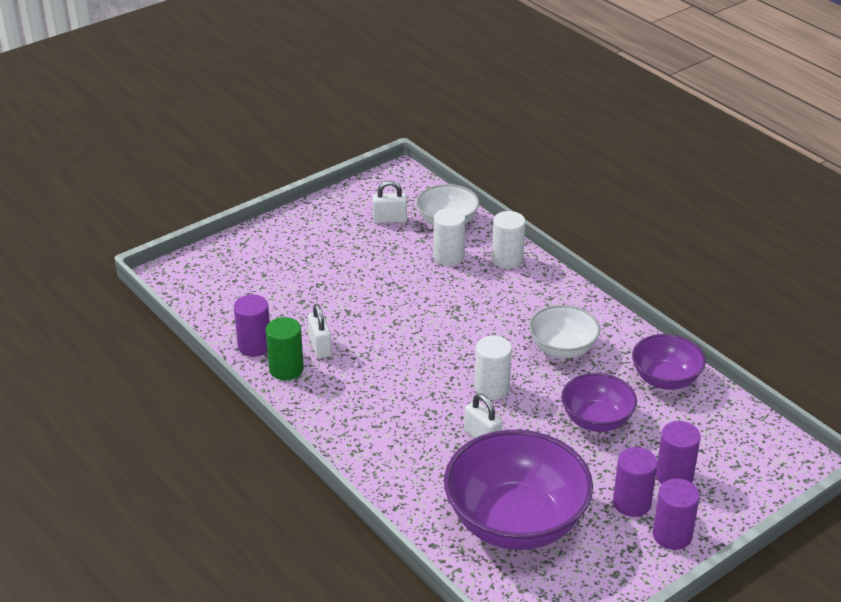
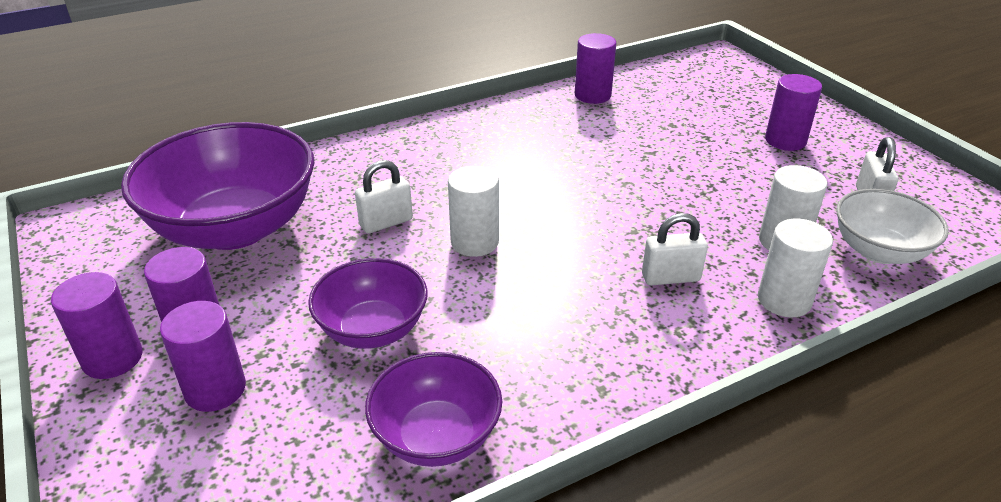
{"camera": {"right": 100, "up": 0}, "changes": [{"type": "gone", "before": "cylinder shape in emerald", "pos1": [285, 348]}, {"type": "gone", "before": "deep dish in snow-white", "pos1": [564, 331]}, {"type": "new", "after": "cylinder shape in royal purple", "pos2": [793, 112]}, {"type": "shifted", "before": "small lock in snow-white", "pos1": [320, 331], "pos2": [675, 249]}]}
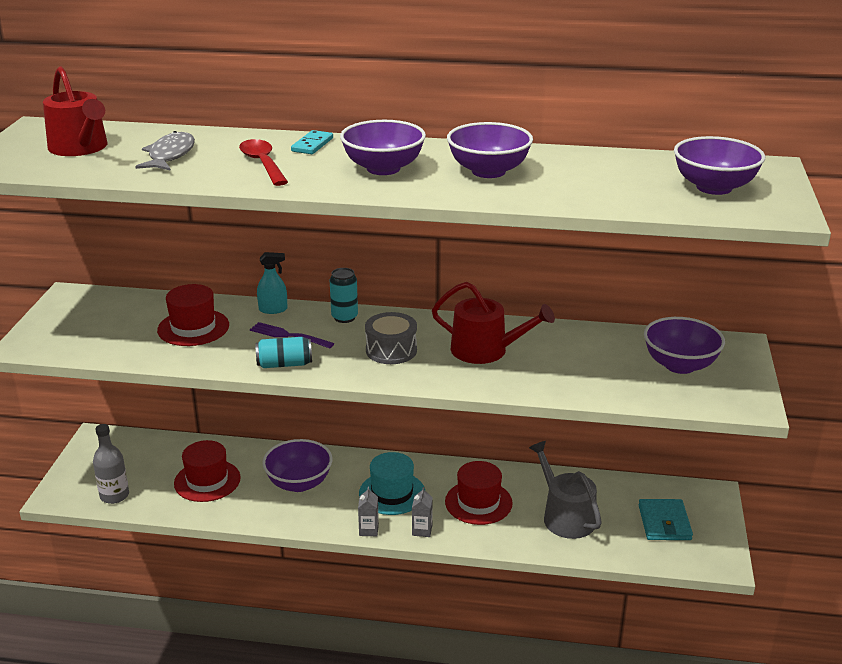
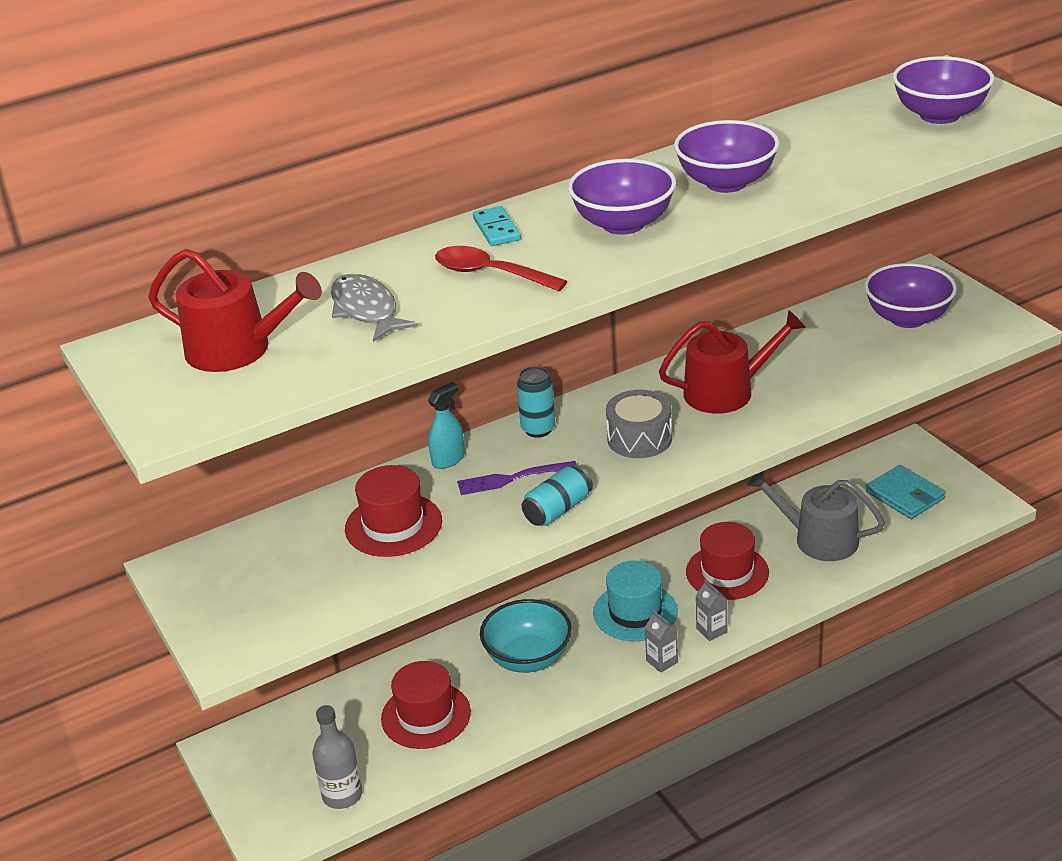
{"camera": {"right": -35, "up": 5}, "changes": [{"type": "repainted", "before": "deep dish in royal purple", "after": "deep dish in aqua", "pos1": [297, 465], "pos2": [526, 636]}]}
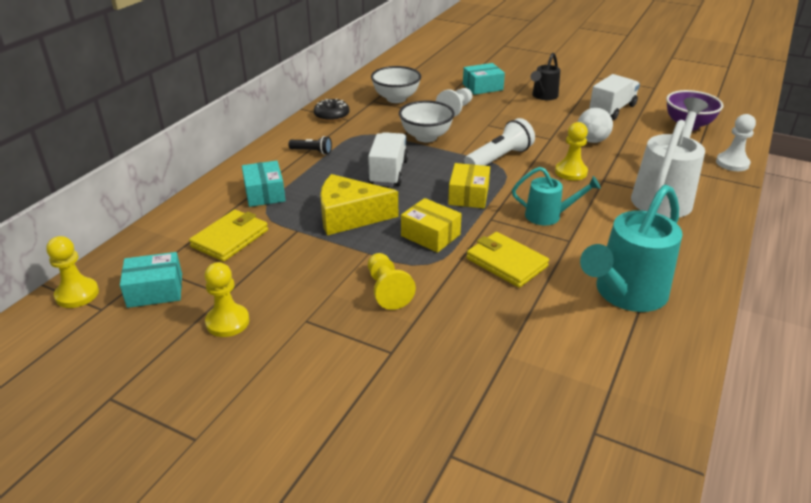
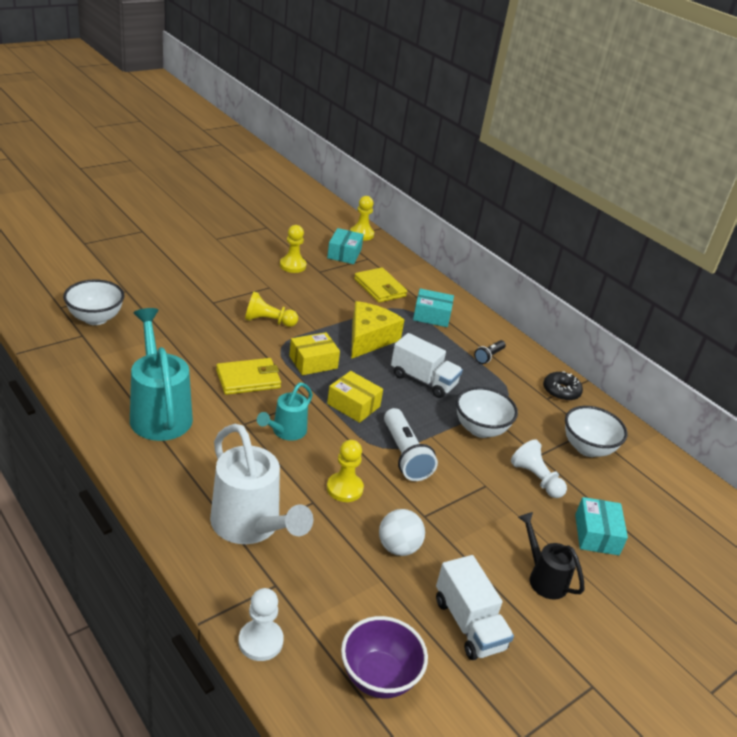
{"camera": {"right": 110, "up": 0}, "changes": [{"type": "new", "after": "deep dish in snow-white", "pos2": [93, 302]}]}
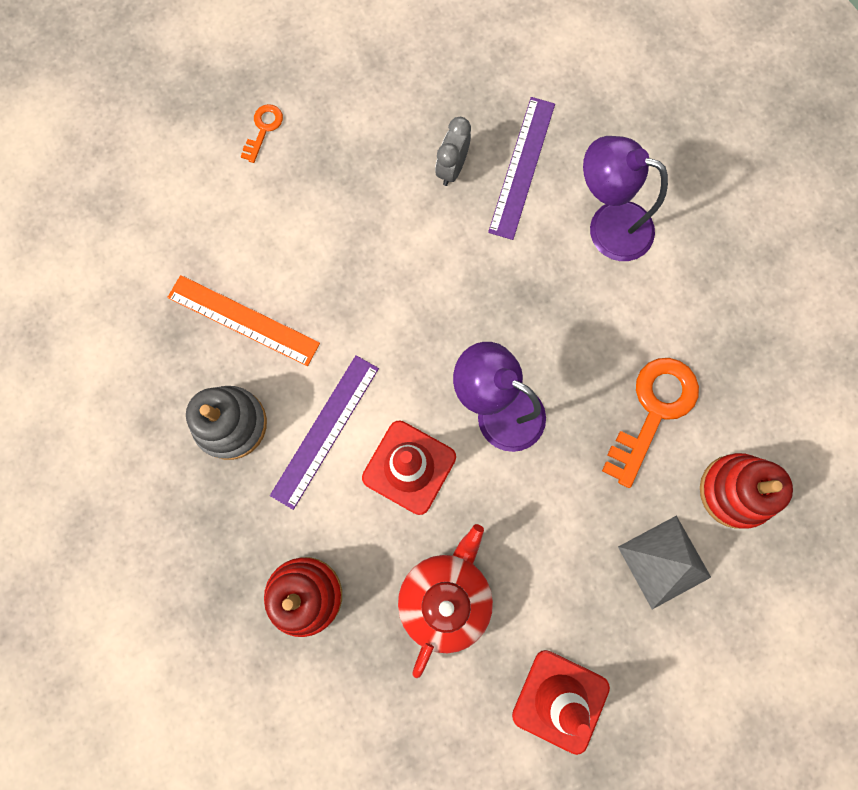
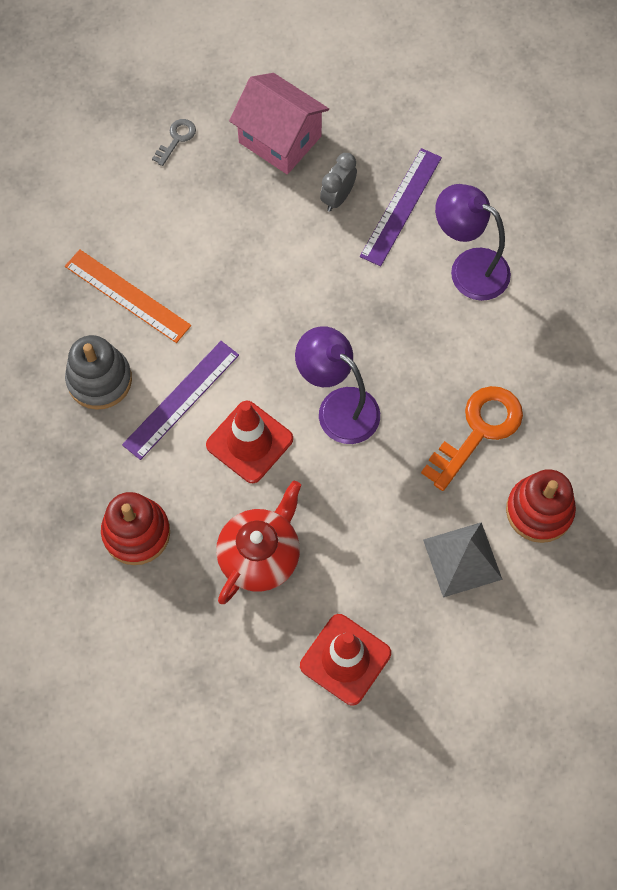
{"camera": {"right": 10, "up": -10}, "changes": [{"type": "new", "after": "cottage in rose-pink", "pos2": [279, 123]}, {"type": "repainted", "before": "door key in bright orange", "after": "door key in grey", "pos1": [262, 133], "pos2": [174, 142]}]}
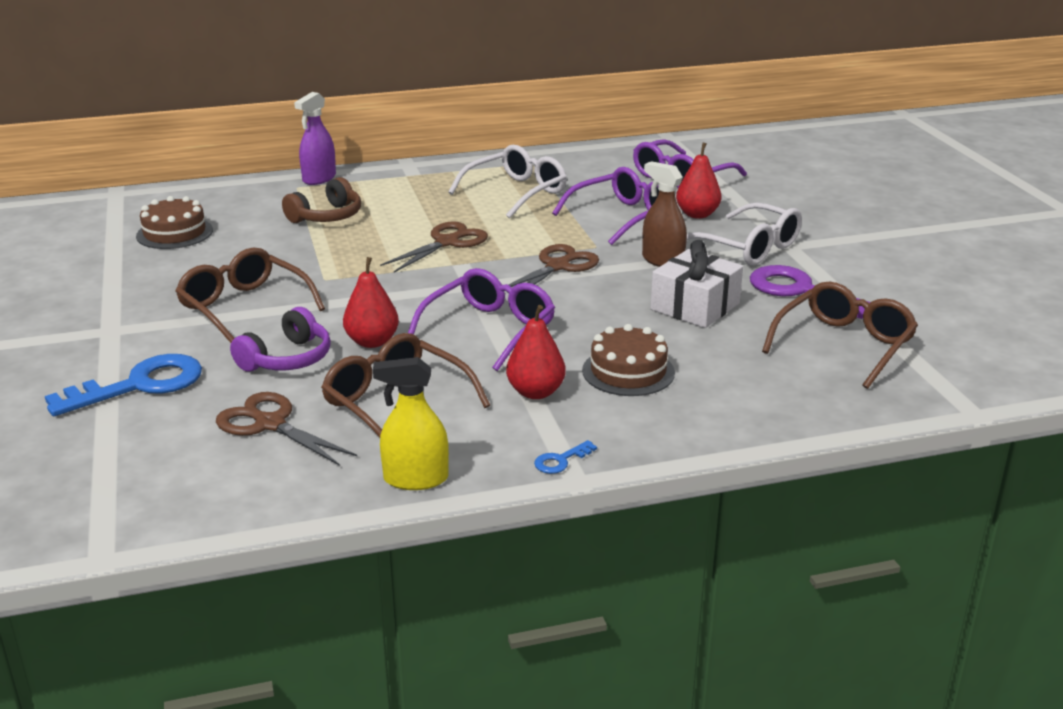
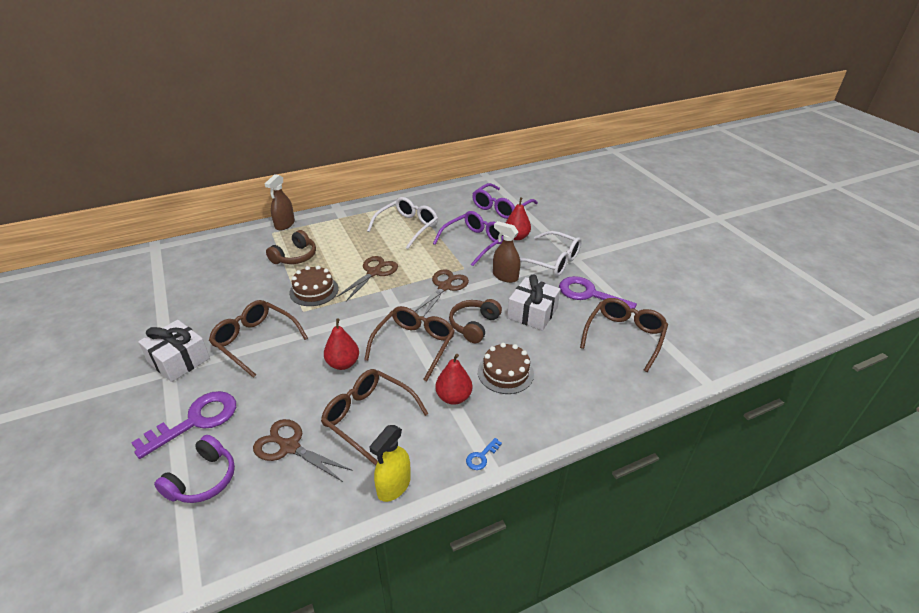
{"camera": {"right": -10, "up": 10}, "changes": [{"type": "new", "after": "present in snow-white", "pos2": [174, 351]}, {"type": "new", "after": "headset in russet", "pos2": [475, 321]}, {"type": "shifted", "before": "gateau in russet", "pos1": [174, 222], "pos2": [314, 285]}, {"type": "shifted", "before": "headset in royal purple", "pos1": [280, 339], "pos2": [194, 469]}, {"type": "repainted", "before": "door key in blue", "after": "door key in royal purple", "pos1": [123, 385], "pos2": [183, 425]}, {"type": "repainted", "before": "spray cleaner in royal purple", "after": "spray cleaner in russet", "pos1": [315, 138], "pos2": [280, 202]}, {"type": "repainted", "before": "glasses in royal purple", "after": "glasses in russet", "pos1": [481, 319], "pos2": [409, 344]}, {"type": "rotated", "before": "spray cleaner in golden", "pos1": [411, 423], "pos2": [390, 463], "turn": -45}]}
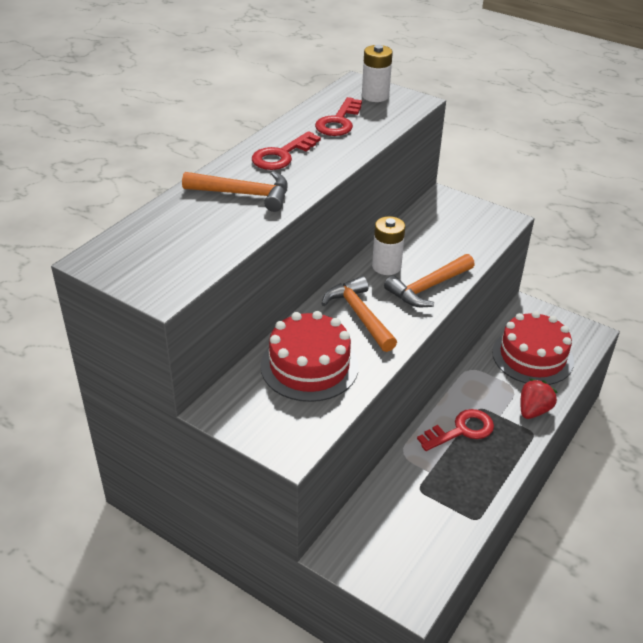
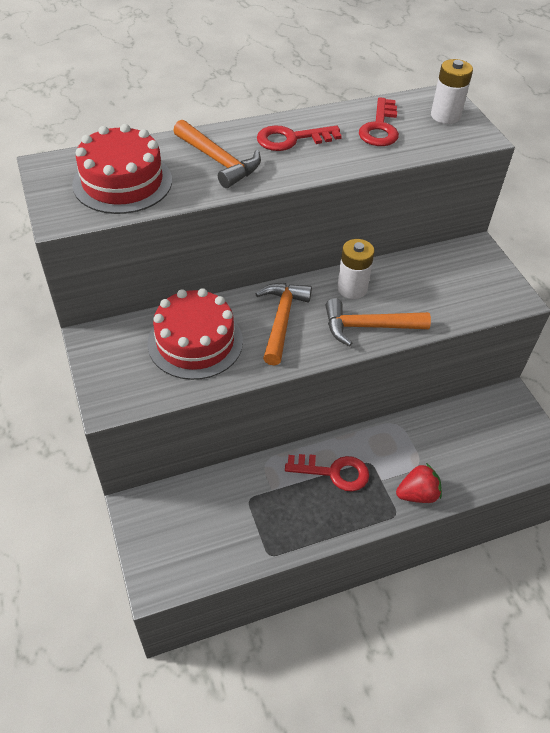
{"camera": {"right": 35, "up": 10}, "changes": [{"type": "shifted", "before": "gateau in crimson", "pos1": [533, 348], "pos2": [122, 169]}, {"type": "rotated", "before": "door key in crimson", "pos1": [338, 116], "pos2": [379, 121], "turn": -45}]}
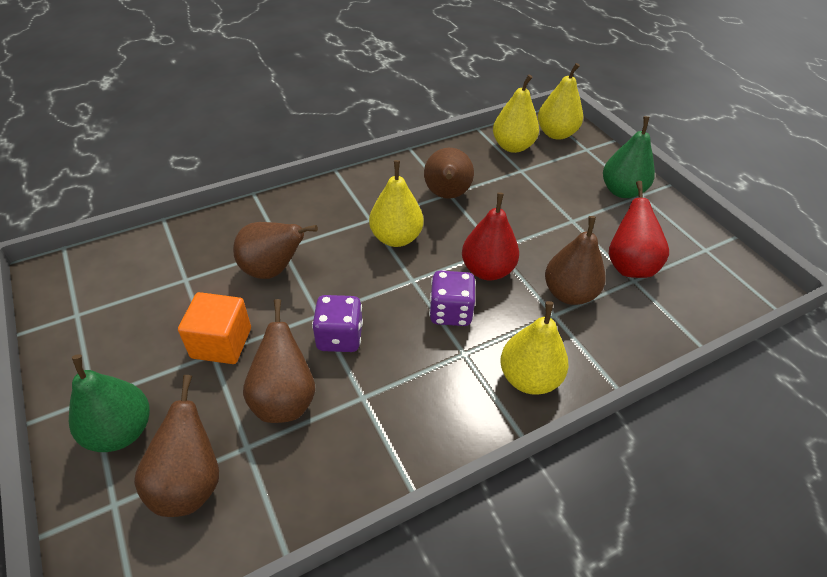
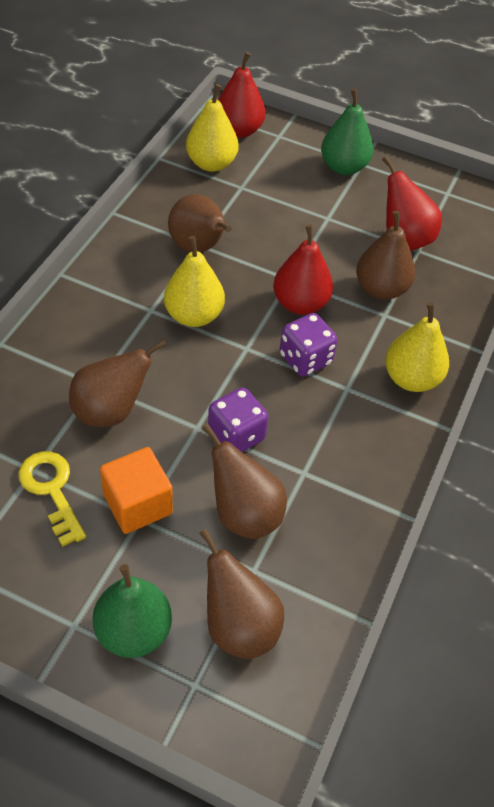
{"camera": {"right": -40, "up": 5}, "changes": [{"type": "new", "after": "door key in golden", "pos2": [52, 499]}, {"type": "repainted", "before": "pear fruit in golden", "after": "pear fruit in crimson", "pos1": [560, 101], "pos2": [241, 95]}]}
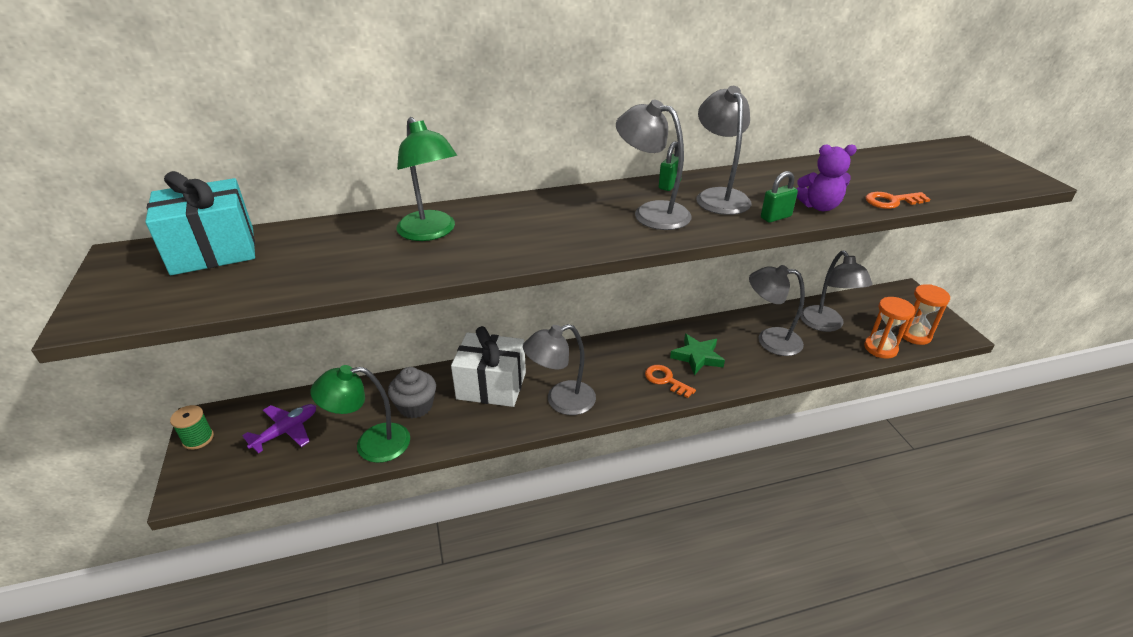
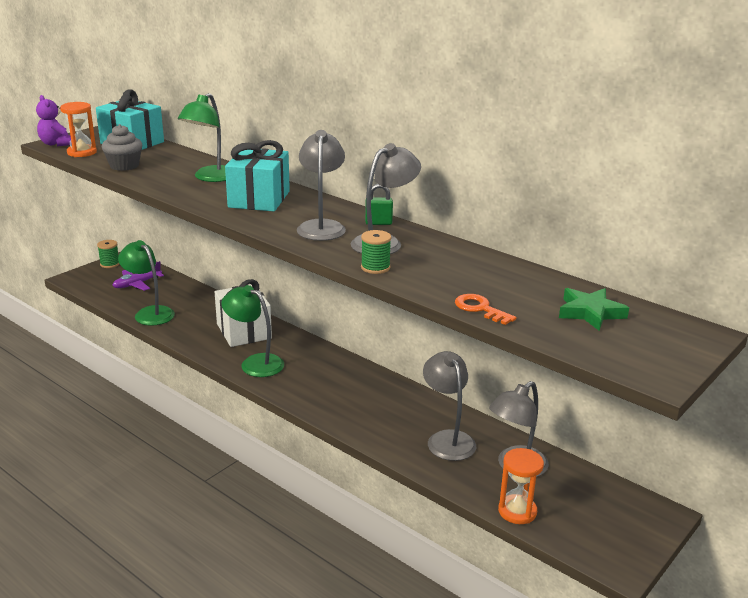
{"camera": {"right": 55, "up": -10}, "changes": [{"type": "gone", "before": "door key in bright orange", "pos1": [670, 381]}, {"type": "new", "after": "present in aqua", "pos2": [257, 176]}, {"type": "shifted", "before": "muffin in grey", "pos1": [412, 392], "pos2": [122, 147]}, {"type": "shifted", "before": "five-pointed star in emerald", "pos1": [697, 354], "pos2": [594, 309]}, {"type": "shifted", "before": "stuffed bear in royal purple", "pos1": [827, 177], "pos2": [53, 120]}, {"type": "shifted", "before": "sand timer in bright orange", "pos1": [924, 314], "pos2": [78, 129]}, {"type": "swapped", "before": "small lock in emerald", "after": "reel of thread in emerald", "pos1": [779, 197], "pos2": [376, 252]}, {"type": "repainted", "before": "lamp in grey", "after": "lamp in emerald", "pos1": [559, 369], "pos2": [252, 331]}, {"type": "rotated", "before": "aeroplane in royal purple", "pos1": [279, 428], "pos2": [138, 276], "turn": 135}]}
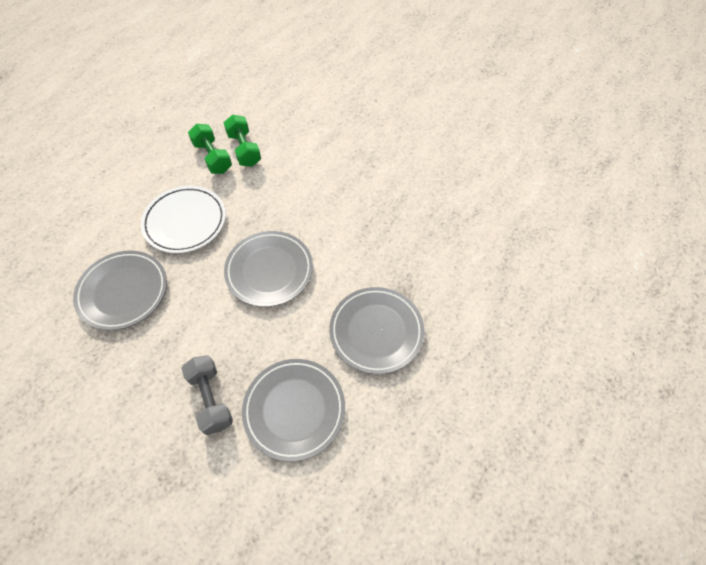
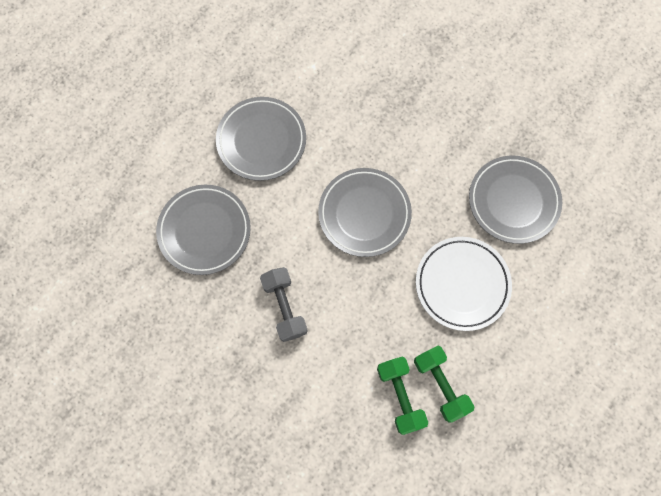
{"camera": {"right": -175, "up": 15}, "changes": [{"type": "shifted", "before": "free weight in grey", "pos1": [207, 395], "pos2": [284, 304]}, {"type": "shifted", "before": "flat dish in grey", "pos1": [293, 410], "pos2": [203, 230]}]}
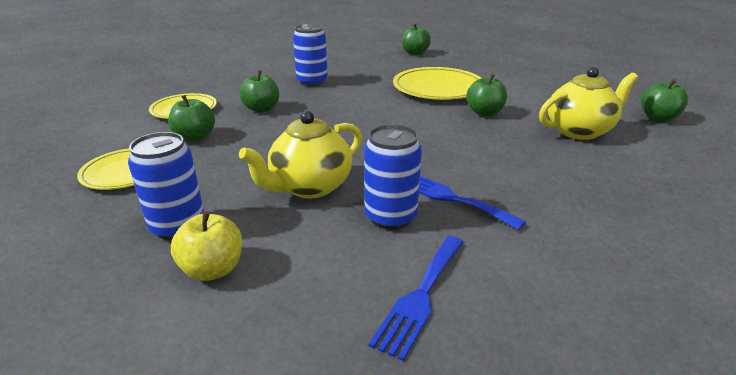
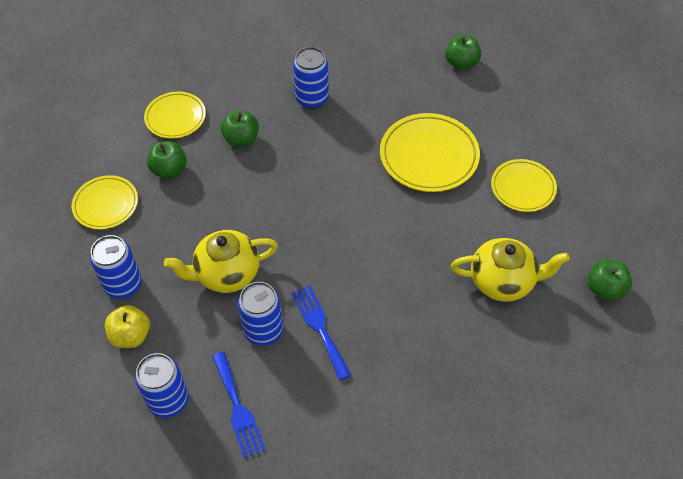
{"camera": {"right": 25, "up": 25}, "changes": [{"type": "gone", "before": "toy apple in emerald", "pos1": [487, 95]}, {"type": "new", "after": "can in blue", "pos2": [162, 385]}, {"type": "new", "after": "flat dish in golden", "pos2": [524, 185]}, {"type": "rotated", "before": "fork in blue", "pos1": [416, 298], "pos2": [238, 405], "turn": -75}]}
